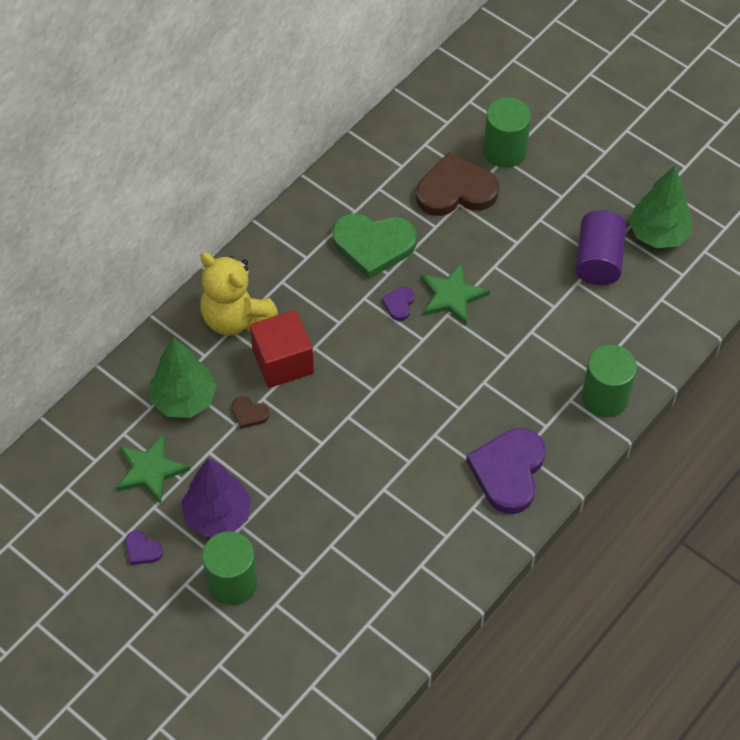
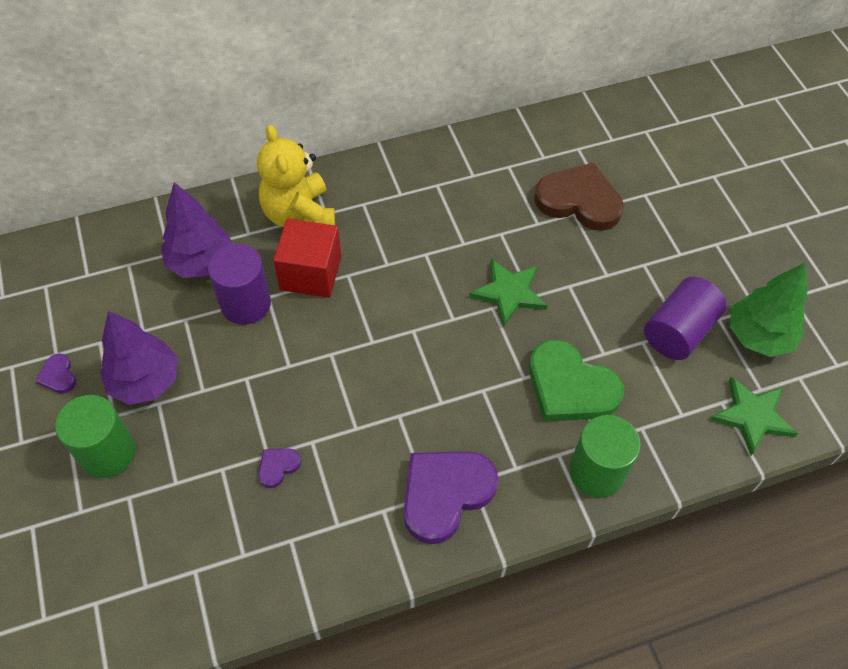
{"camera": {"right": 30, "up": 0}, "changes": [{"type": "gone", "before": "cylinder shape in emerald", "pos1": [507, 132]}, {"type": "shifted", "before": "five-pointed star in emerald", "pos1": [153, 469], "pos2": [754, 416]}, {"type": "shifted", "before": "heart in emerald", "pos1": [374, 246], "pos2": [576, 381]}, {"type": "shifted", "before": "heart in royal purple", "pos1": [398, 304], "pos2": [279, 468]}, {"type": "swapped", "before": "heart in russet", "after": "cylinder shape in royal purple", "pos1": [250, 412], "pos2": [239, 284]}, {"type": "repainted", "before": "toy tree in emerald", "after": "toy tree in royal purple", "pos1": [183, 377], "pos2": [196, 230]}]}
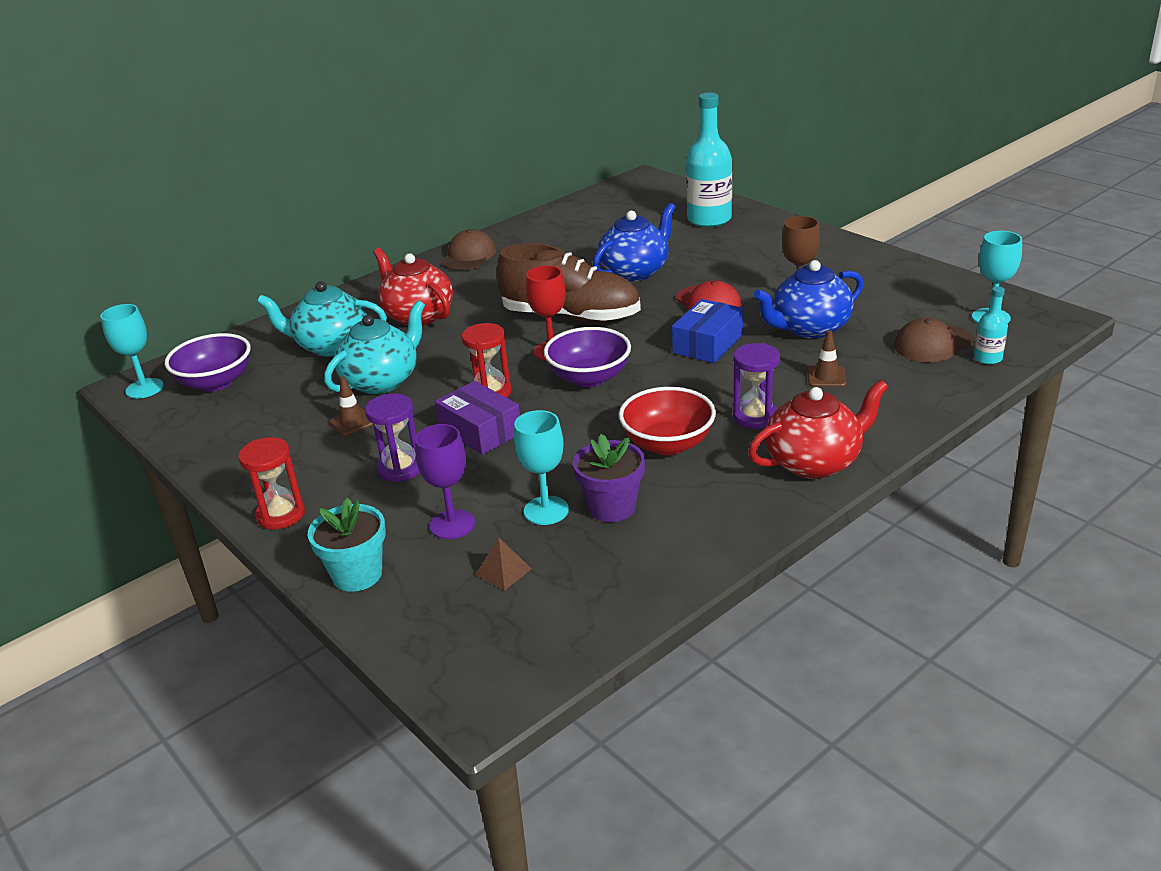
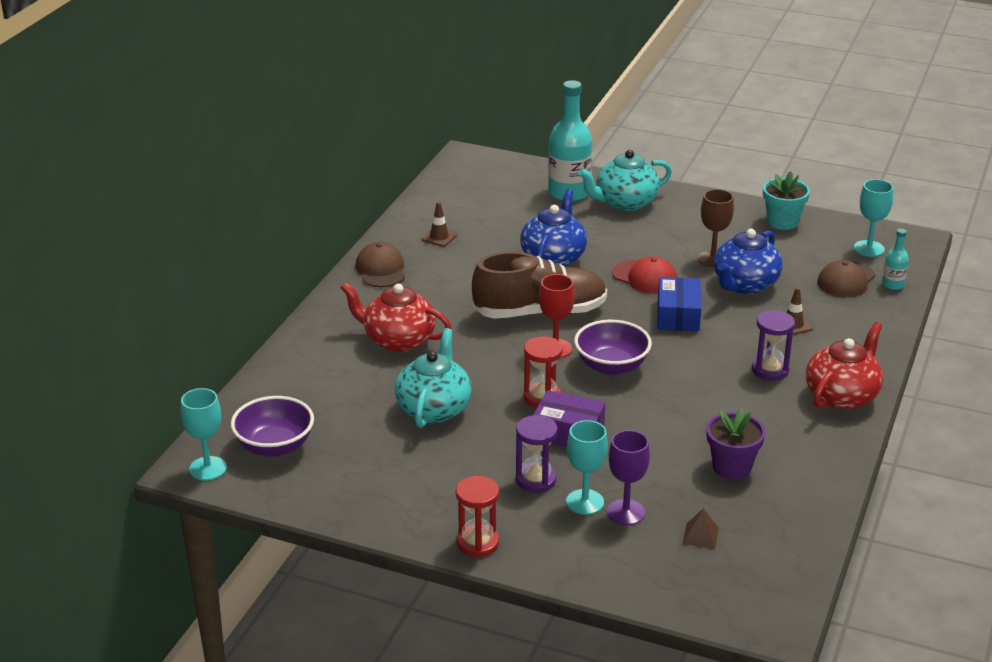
{"camera": {"right": -30, "up": 0}, "changes": [{"type": "gone", "before": "deep dish in crimson", "pos1": [667, 421]}, {"type": "shifted", "before": "china teapot in aqua", "pos1": [322, 319], "pos2": [625, 180]}, {"type": "shifted", "before": "plant pot in aqua", "pos1": [346, 545], "pos2": [786, 200]}, {"type": "shifted", "before": "traffic cone in russet", "pos1": [351, 406], "pos2": [439, 224]}, {"type": "shifted", "before": "goblet in aqua", "pos1": [541, 467], "pos2": [587, 467]}]}
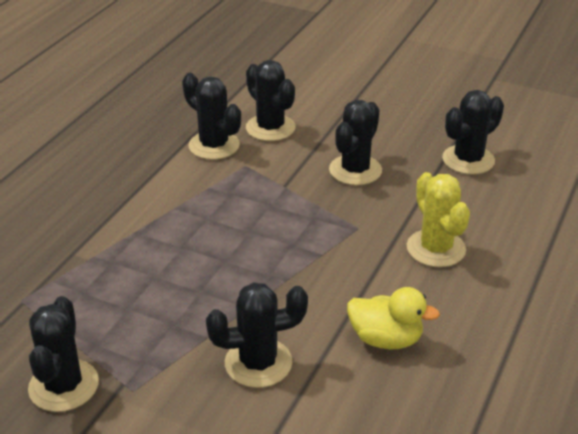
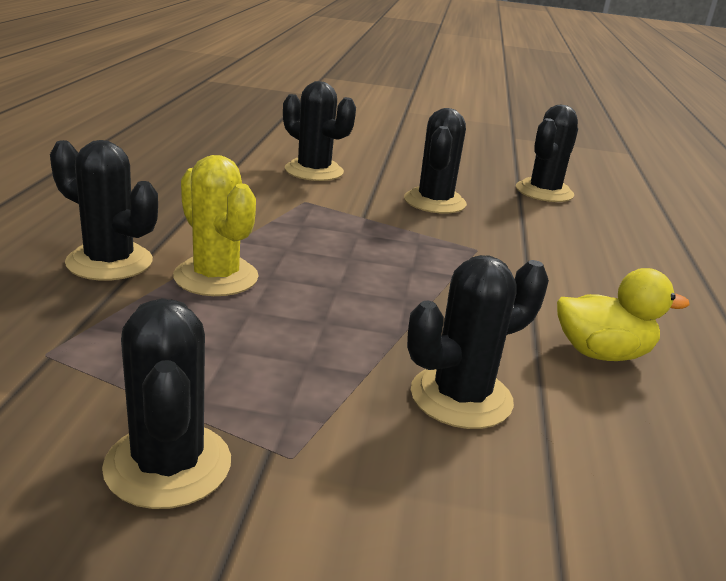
{"camera": {"right": -20, "up": -10}, "changes": [{"type": "shifted", "before": "cactus in black", "pos1": [211, 116], "pos2": [104, 210]}, {"type": "shifted", "before": "cactus in golden", "pos1": [438, 219], "pos2": [216, 225]}]}
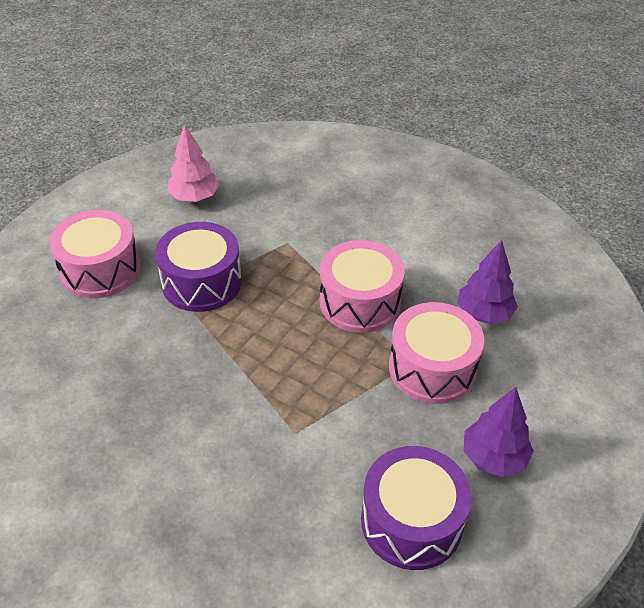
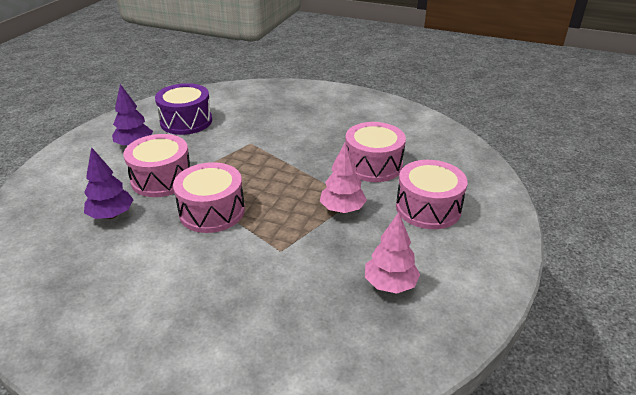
{"camera": {"right": 170, "up": -10}, "changes": [{"type": "new", "after": "toy drum in rose-pink", "pos2": [376, 152]}, {"type": "swapped", "before": "toy drum in royal purple", "after": "toy tree in rose-pink", "pos1": [198, 267], "pos2": [343, 178]}]}
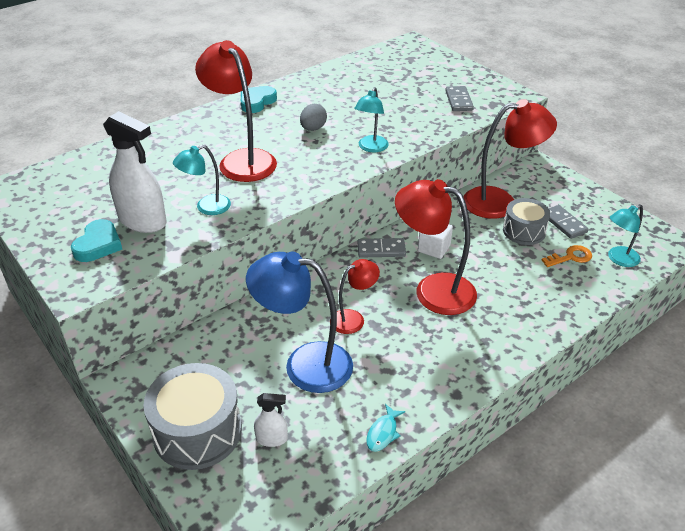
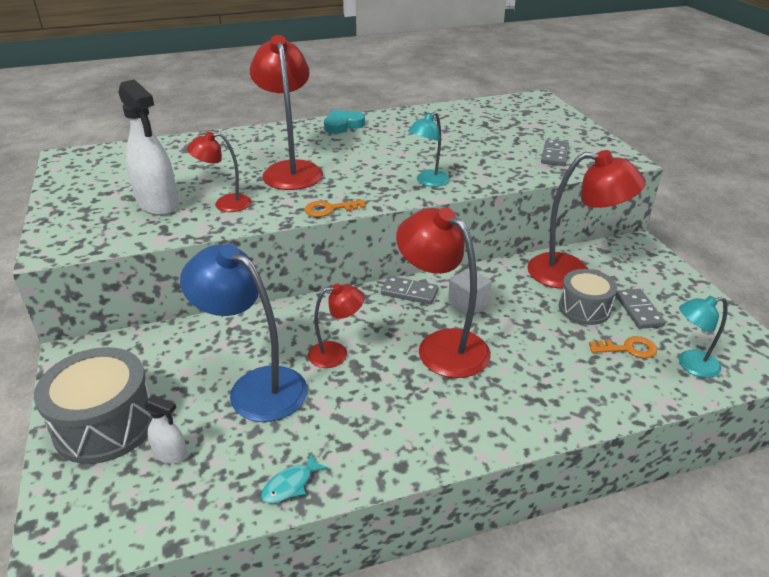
{"camera": {"right": 20, "up": -5}, "changes": [{"type": "gone", "before": "heart in aqua", "pos1": [96, 240]}, {"type": "gone", "before": "egg shape in grey", "pos1": [313, 117]}, {"type": "new", "after": "door key in bright orange", "pos2": [335, 208]}, {"type": "repainted", "before": "lamp in aqua", "after": "lamp in crimson", "pos1": [202, 180], "pos2": [219, 171]}]}
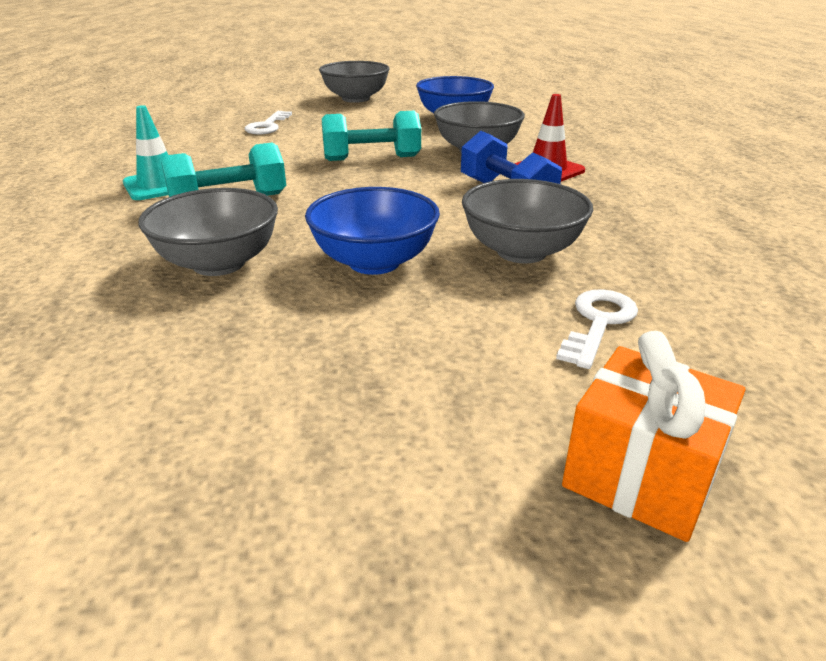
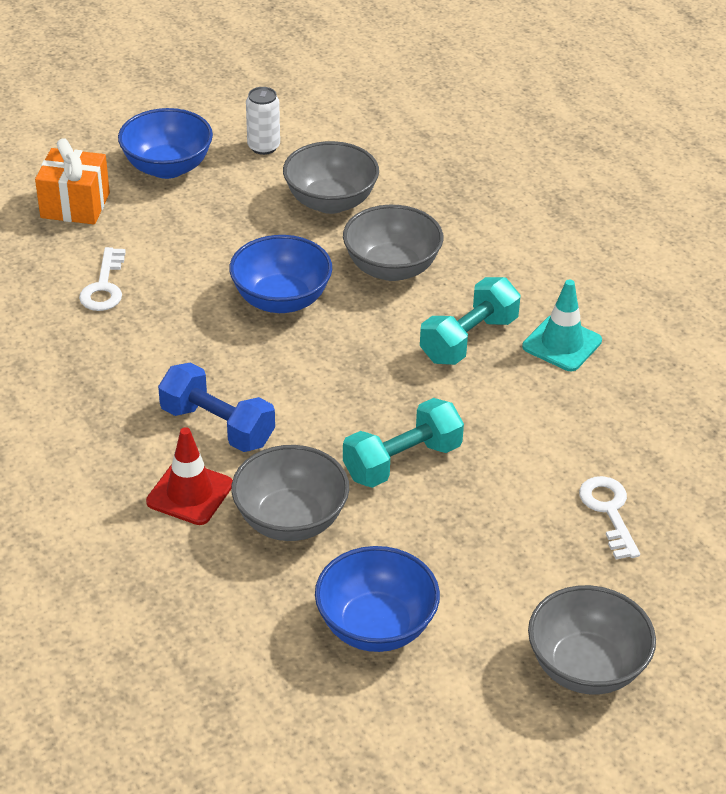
{"camera": {"right": 155, "up": 10}, "changes": [{"type": "new", "after": "deep dish in blue", "pos2": [165, 143]}, {"type": "new", "after": "can in snow-white", "pos2": [263, 121]}, {"type": "shifted", "before": "deep dish in grey", "pos1": [527, 221], "pos2": [331, 177]}]}
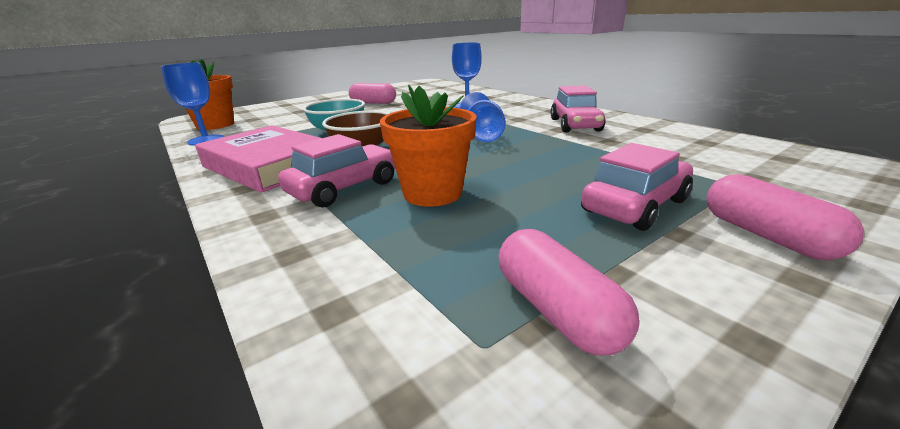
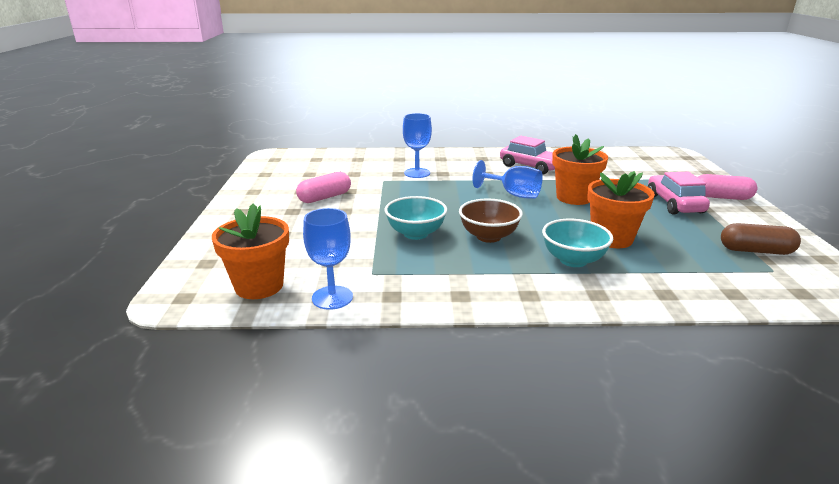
{"camera": {"right": -55, "up": 0}, "changes": [{"type": "gone", "before": "hardback in rose-pink", "pos1": [258, 159]}, {"type": "new", "after": "plant pot in bright orange", "pos2": [580, 169]}, {"type": "swapped", "before": "automobile in rose-pink", "after": "deep dish in aqua", "pos1": [336, 170], "pos2": [577, 243]}, {"type": "repainted", "before": "capsule in rose-pink", "after": "capsule in russet", "pos1": [568, 292], "pos2": [761, 239]}]}
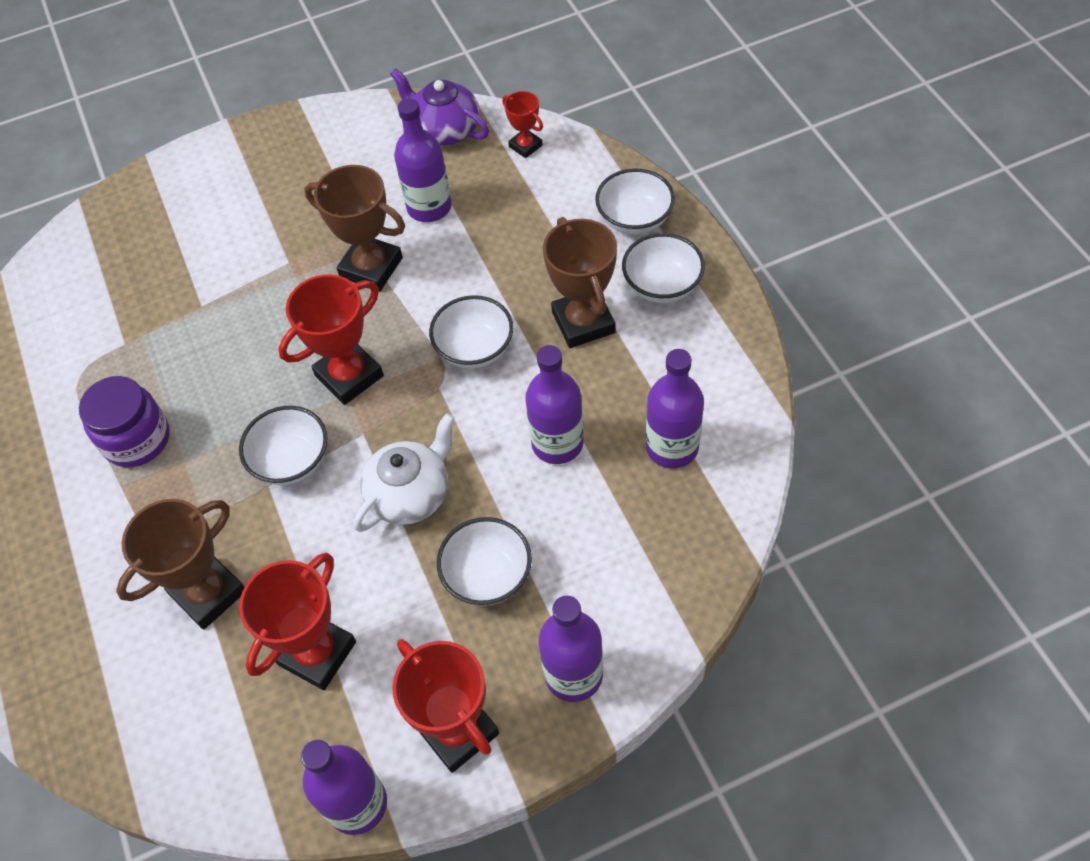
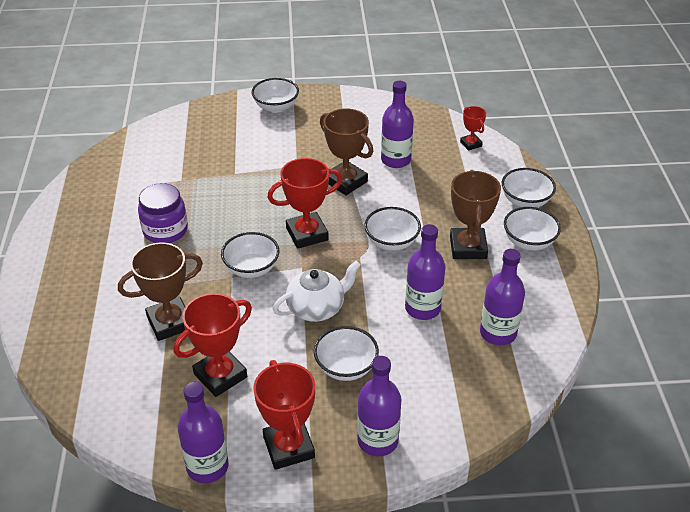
{"camera": {"right": 15, "up": -15}, "changes": [{"type": "gone", "before": "china teapot in royal purple", "pos1": [439, 106]}, {"type": "new", "after": "deep dish in snow-white", "pos2": [275, 95]}]}
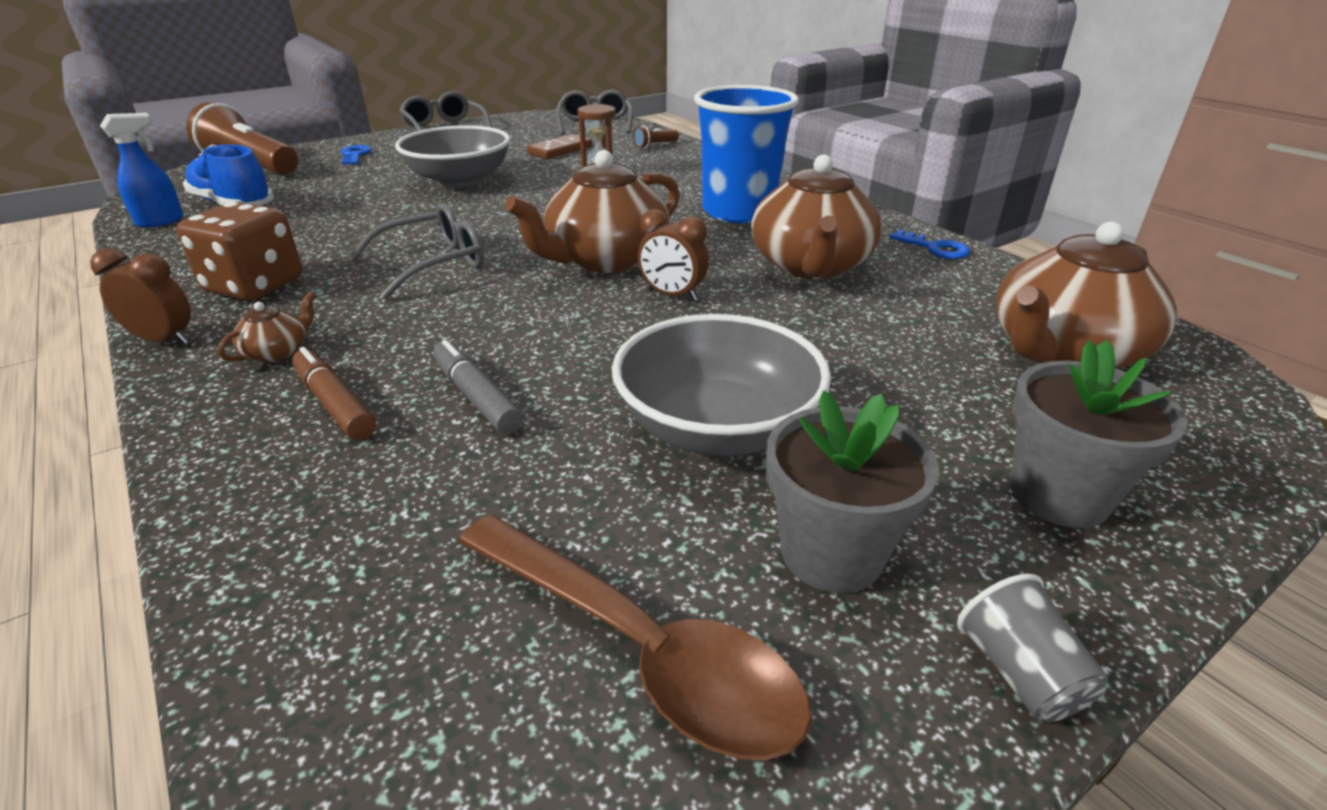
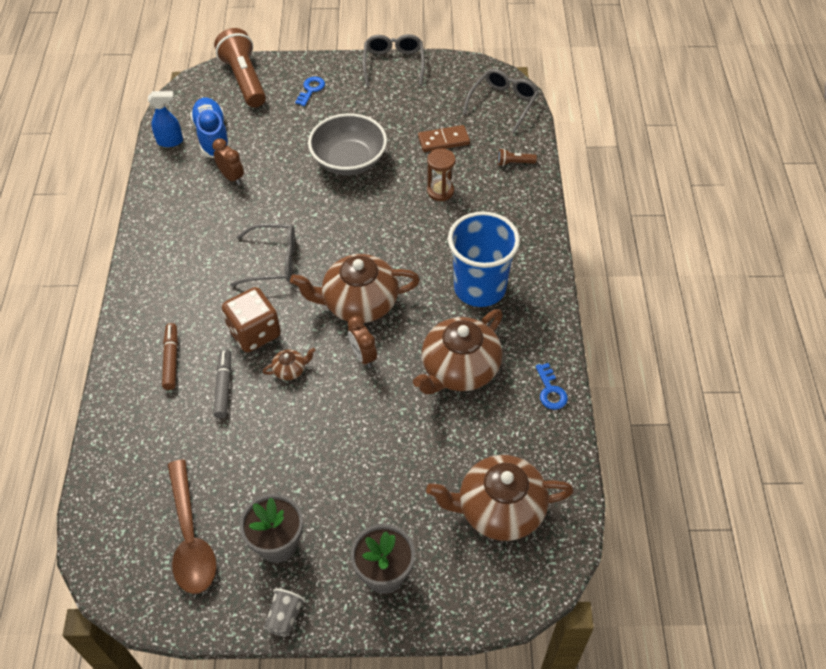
{"camera": {"right": 35, "up": 20}, "changes": [{"type": "gone", "before": "deep dish in grey", "pos1": [721, 385]}, {"type": "shifted", "before": "clock in russet", "pos1": [140, 297], "pos2": [228, 161]}, {"type": "shifted", "before": "die in russet", "pos1": [239, 251], "pos2": [251, 319]}, {"type": "shifted", "before": "china teapot in russet", "pos1": [266, 326], "pos2": [289, 364]}]}
